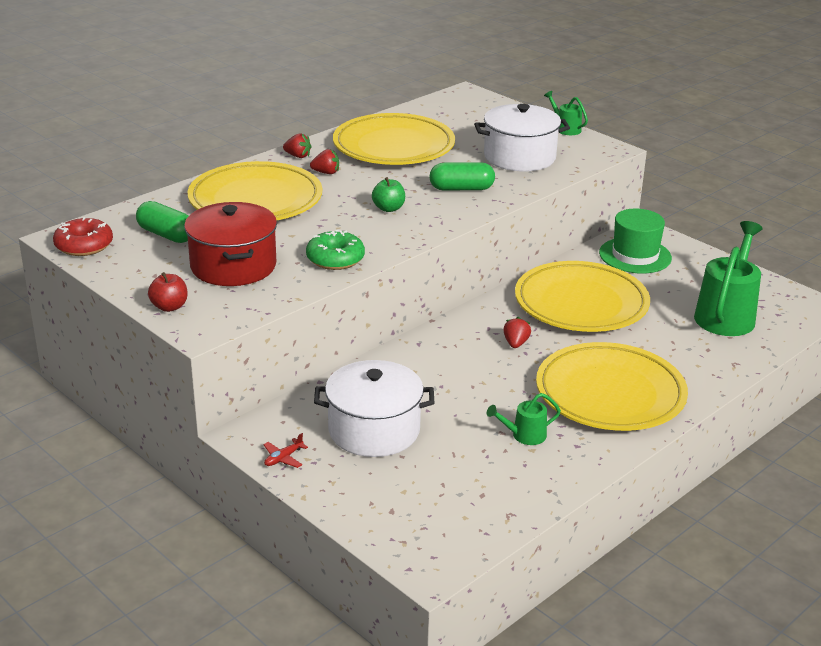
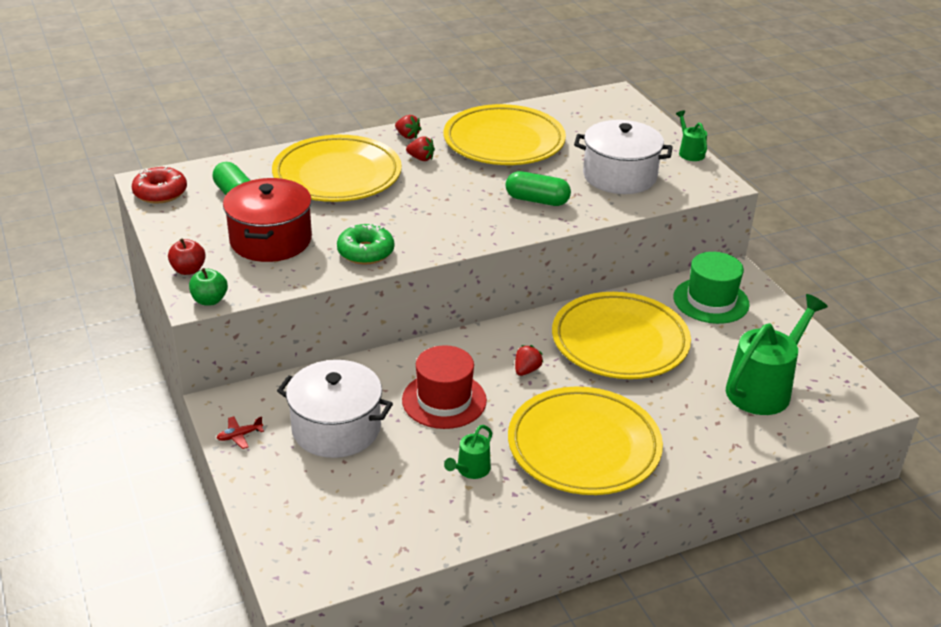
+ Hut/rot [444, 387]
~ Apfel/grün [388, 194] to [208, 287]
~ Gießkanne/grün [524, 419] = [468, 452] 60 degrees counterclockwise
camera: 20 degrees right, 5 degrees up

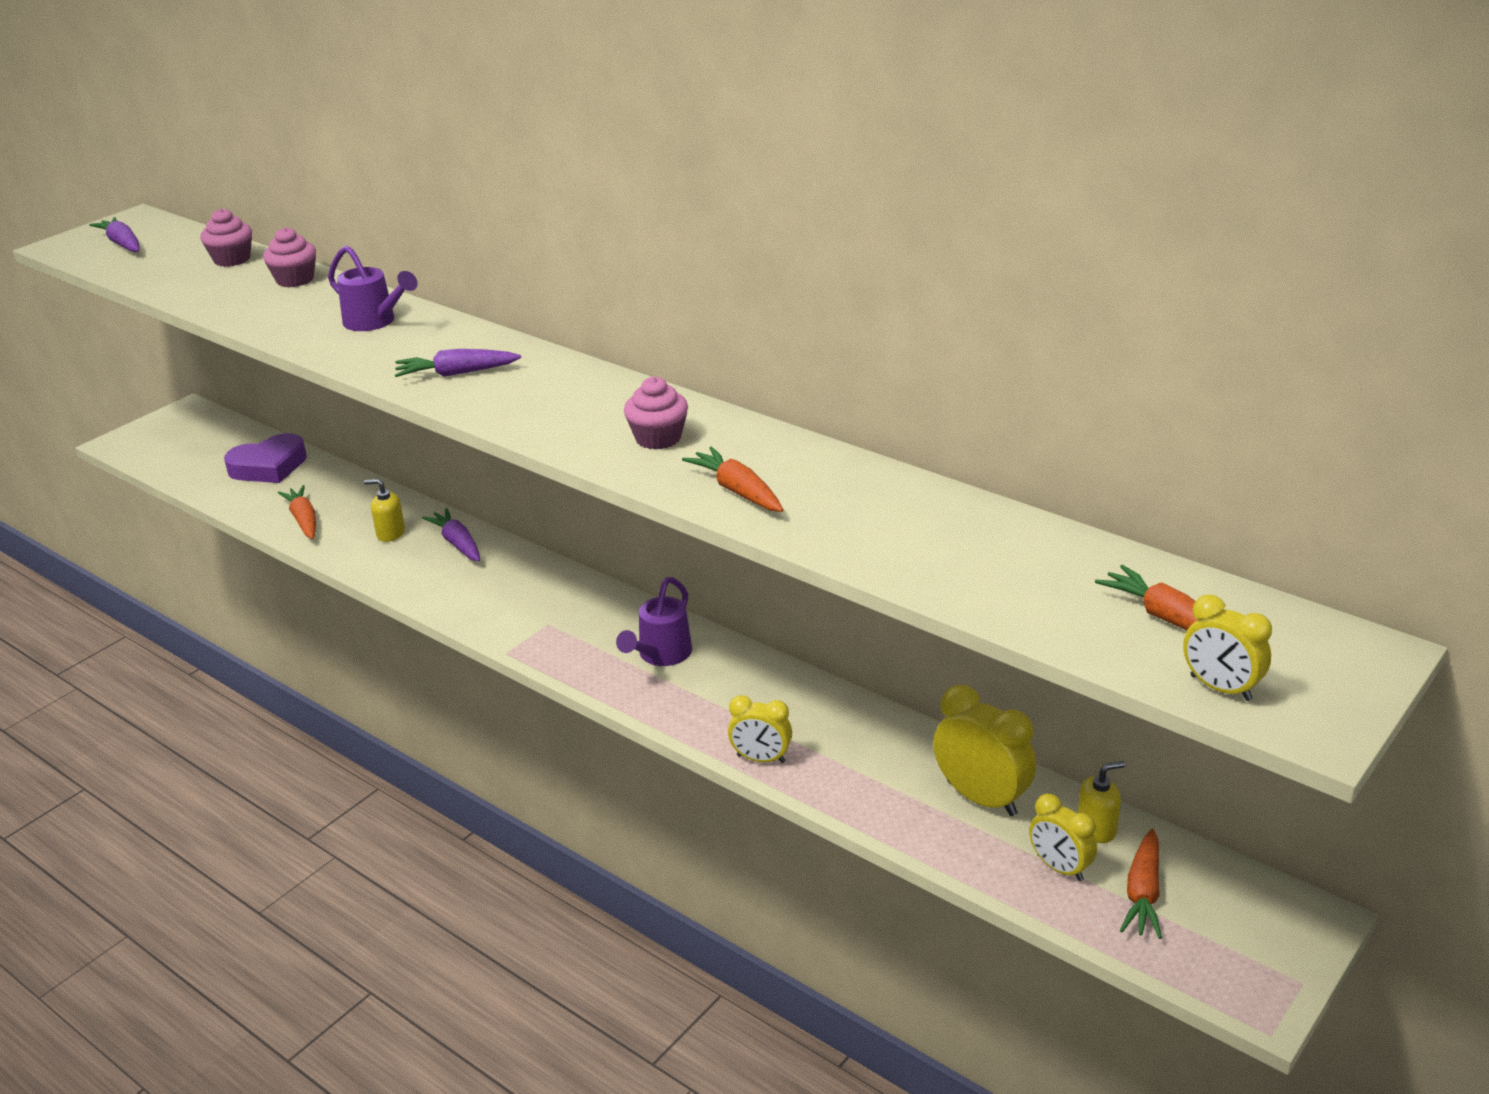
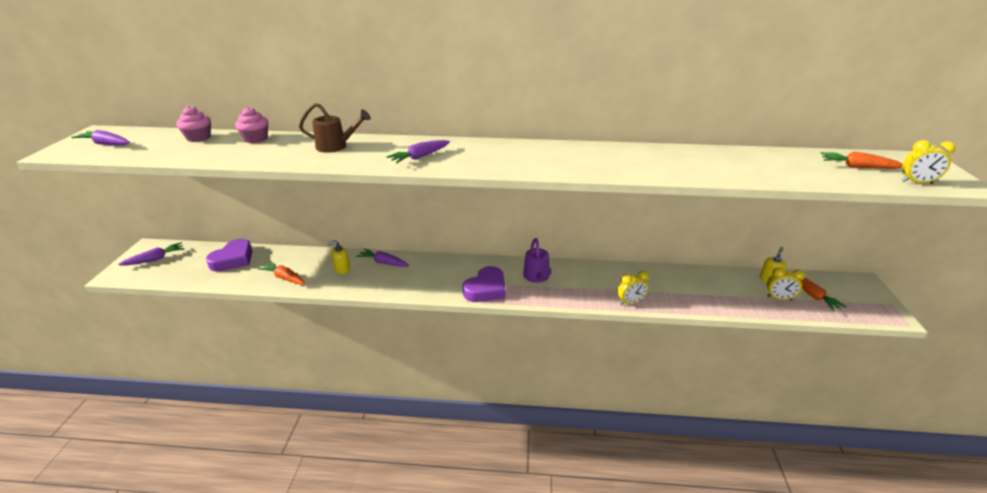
- Muffin/rosa [656, 413]
- Karotte/orange [732, 479]
- Wecker/gelb [984, 750]
+ Karotte/lila [151, 253]
+ Herz/lila [484, 284]
~ Gießkanne/lila [373, 288] to Gießkanne/braun [335, 128]
camera: 35 degrees left, 0 degrees up

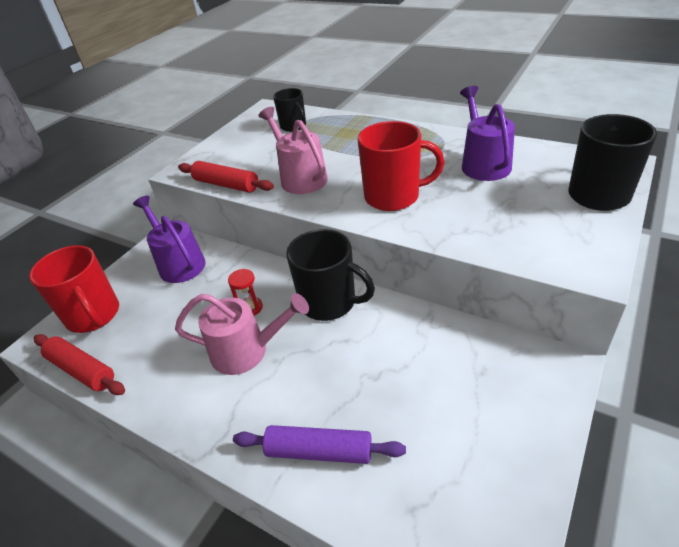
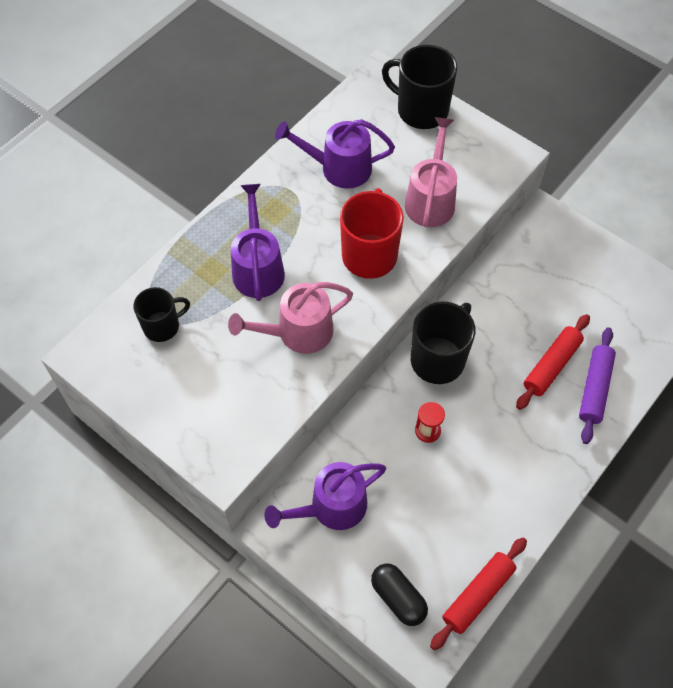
+ Gießkanne/lila [258, 242]
~ Gießkanne/rosa [242, 334] to [431, 172]
~ Nudelholz/rot [226, 177] to [553, 362]
~ Tasse/rot [74, 289] to Kapsel/schwarz [399, 595]
camera: 85 degrees left, 20 degrees up

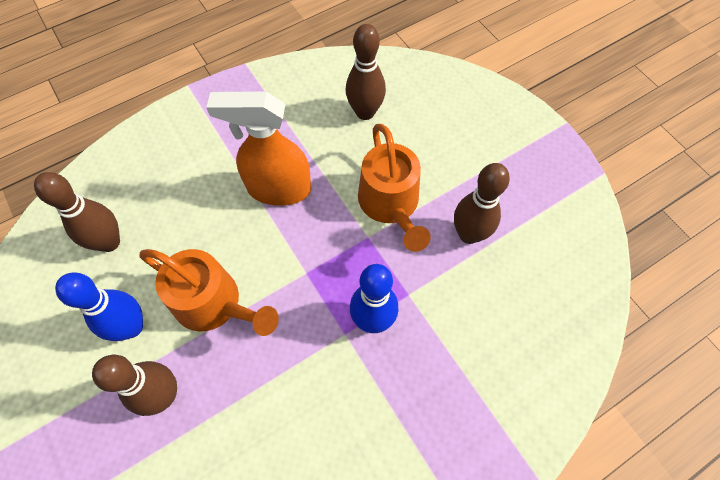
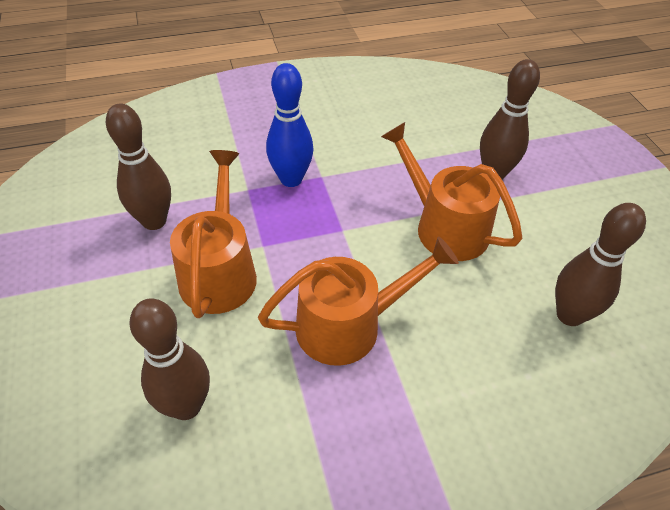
- Bowlingkegel/blau [99, 307]
~ Sprühflasche/orange [258, 148] to Gießkanne/orange [358, 301]
camera: 165 degrees left, 15 degrees down

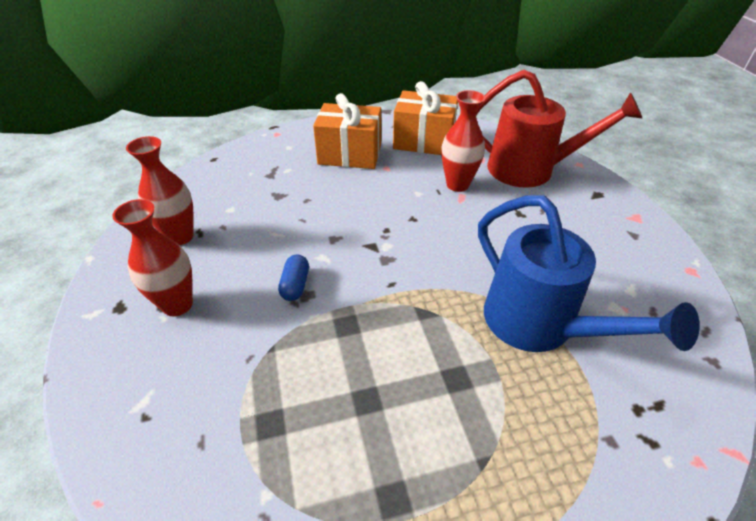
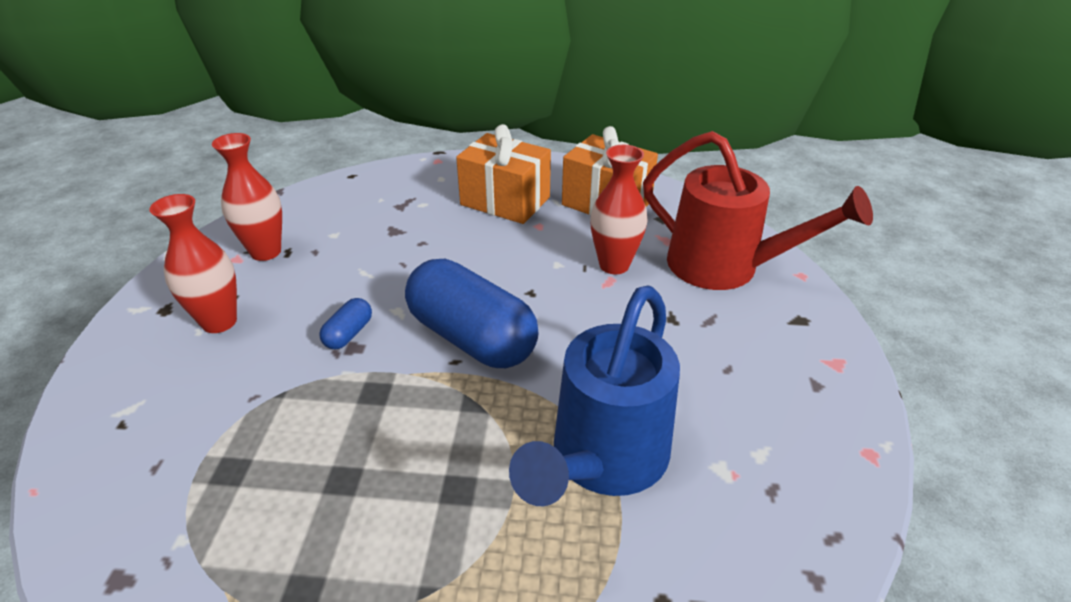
+ Kapsel/blau [472, 313]
~ Gießkanne/blau [589, 273] = [594, 395] 45 degrees clockwise
camera: 20 degrees right, 5 degrees down

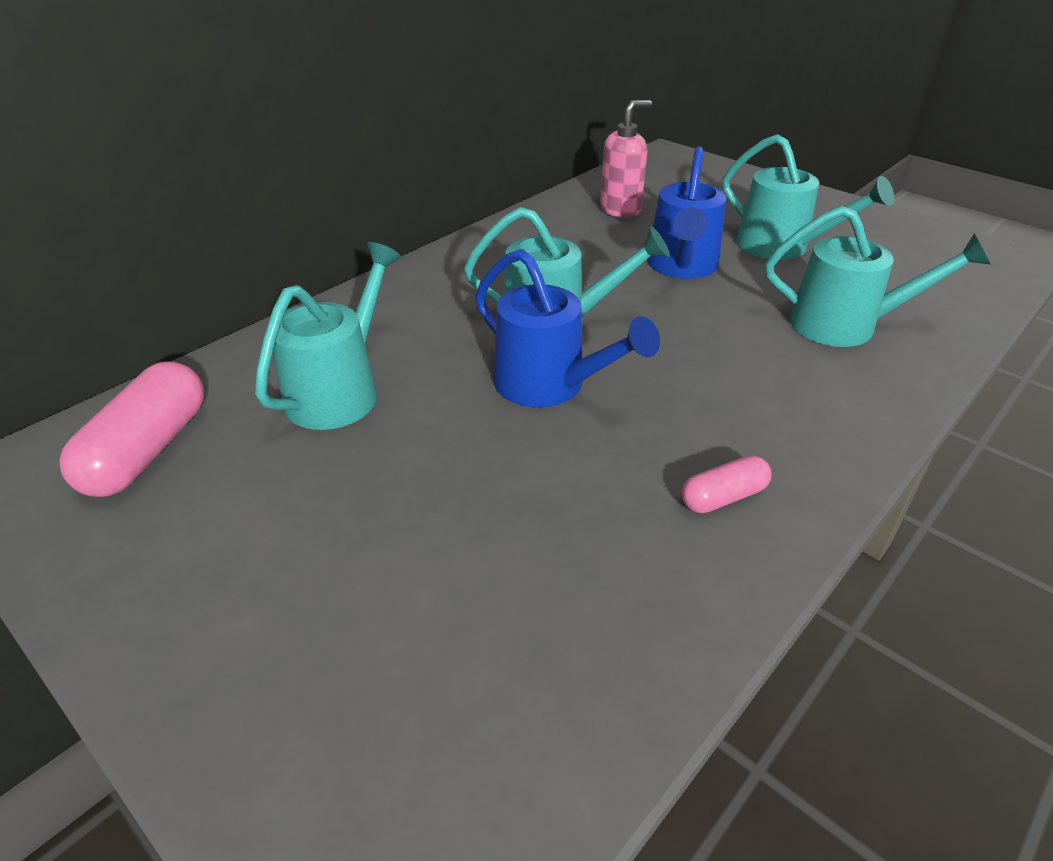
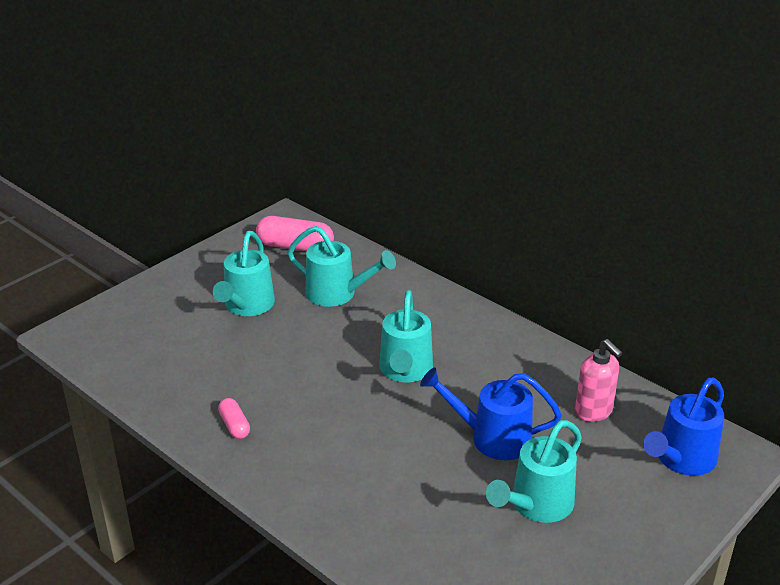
~ Gießkanne/blau [567, 328] to [683, 427]
~ Gießkanne/türkis [878, 276] to [244, 273]
camera: 90 degrees right, 5 degrees down

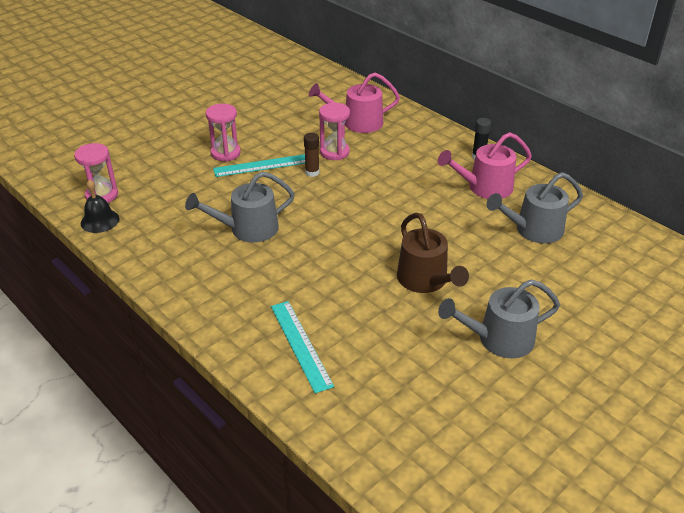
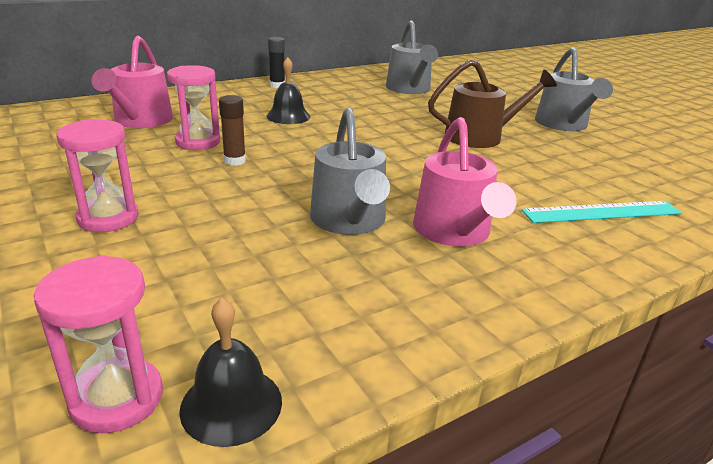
- Lineal/türkis [259, 165]
+ Glocke/schwarz [288, 90]
~ Gießkanne/rosa [485, 165] to [465, 182]
camera: 80 degrees left, 10 degrees down

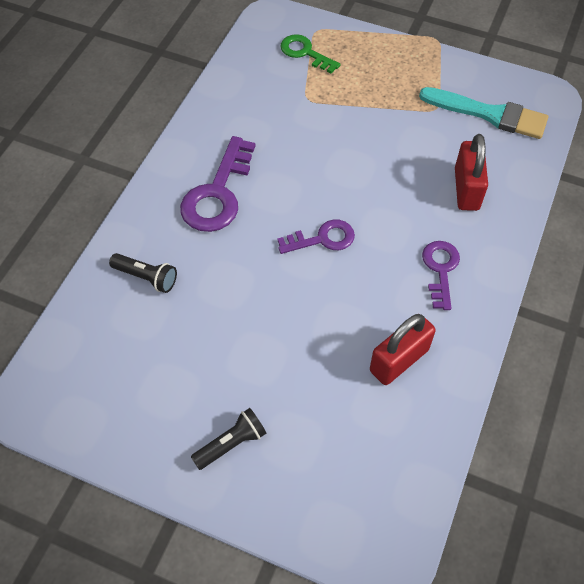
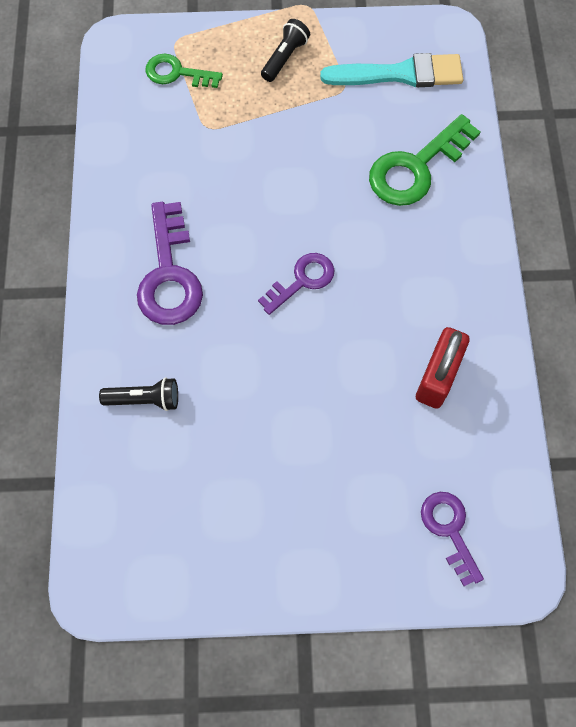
~ Taschenlampe/schwarz [228, 439] to [285, 50]
~ Schlüssel/lila [441, 275] to [452, 539]
~ Vorhängeschloss/rot [471, 172] to Schlüssel/grün [424, 160]
camera: 25 degrees left, 10 degrees up

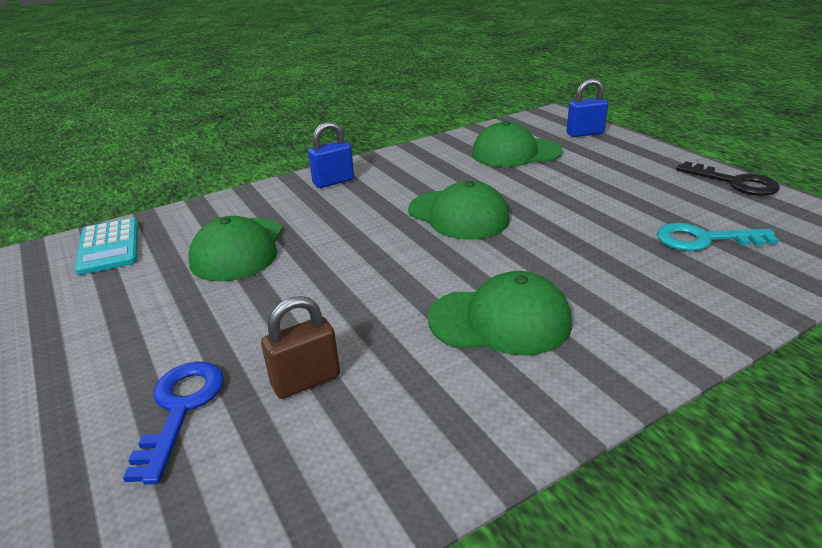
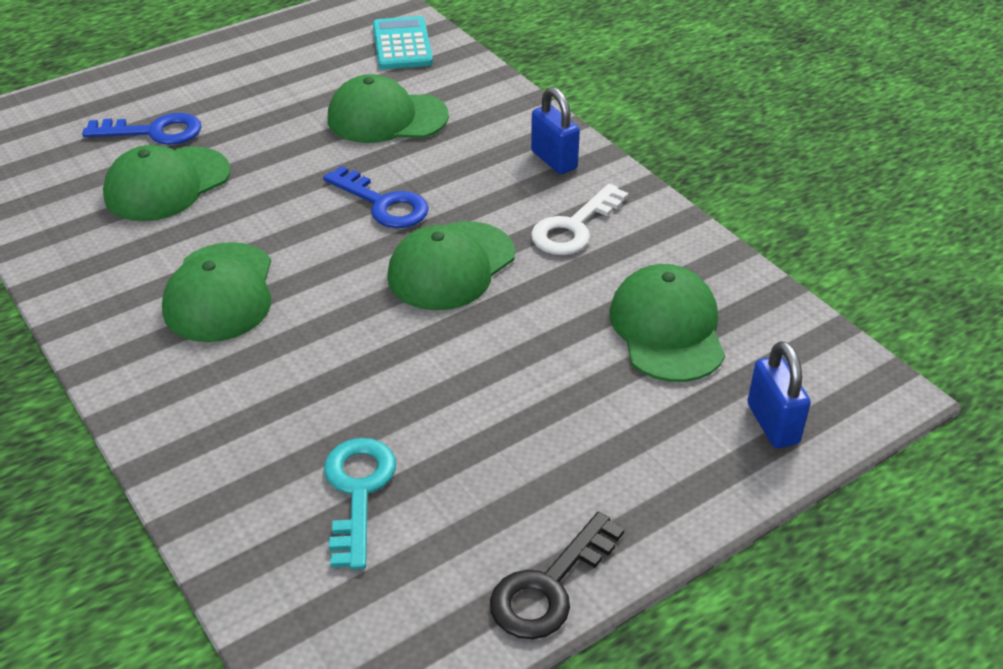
+ Schlüssel/blau [376, 197]
+ Schlüssel/weiß [579, 219]
~ Vorhängeschloss/braun [300, 347] to Kappe/grün [167, 183]
~ Taschenrechner/türkis [106, 246] = [403, 42] 105 degrees clockwise
camera: 85 degrees right, 10 degrees up

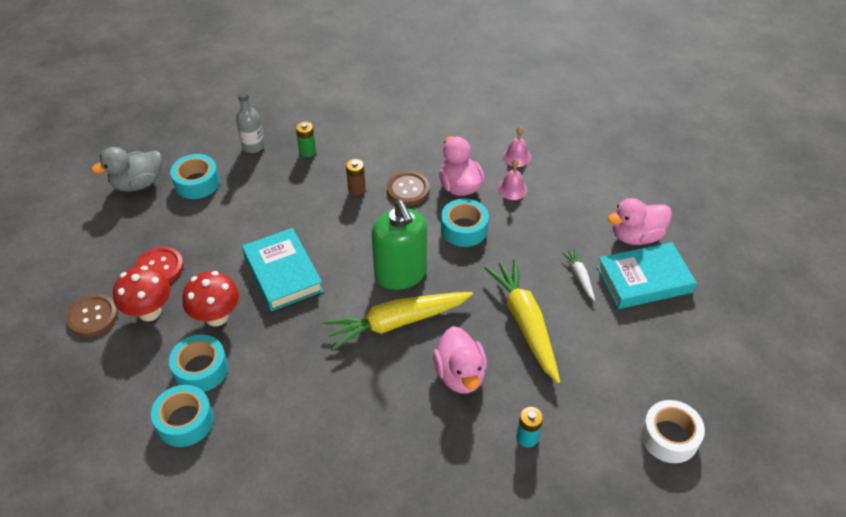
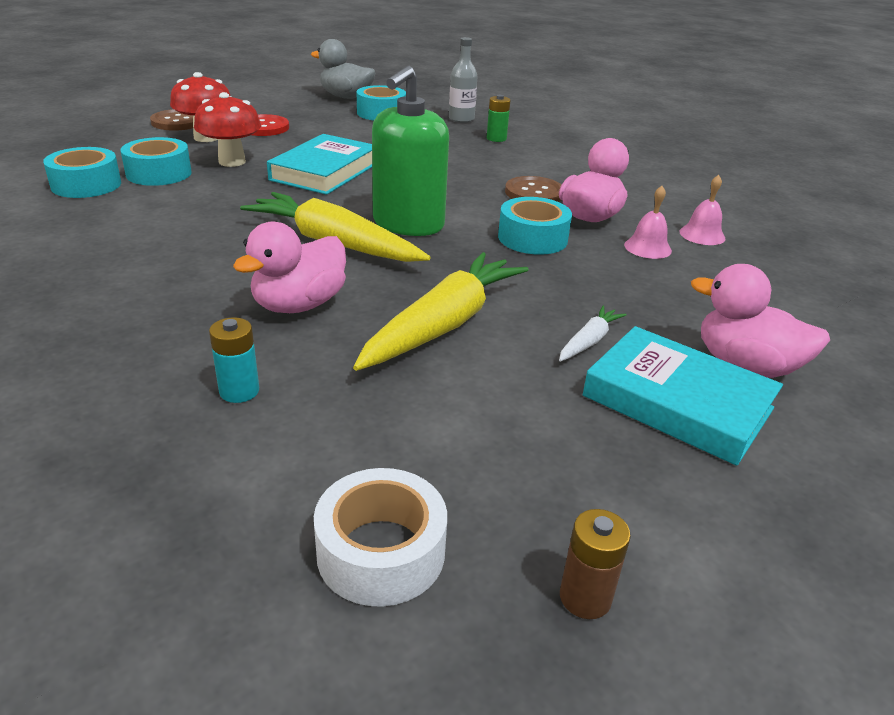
~ Batterie/braun [356, 177] to [595, 564]
camera: 50 degrees right, 15 degrees down

